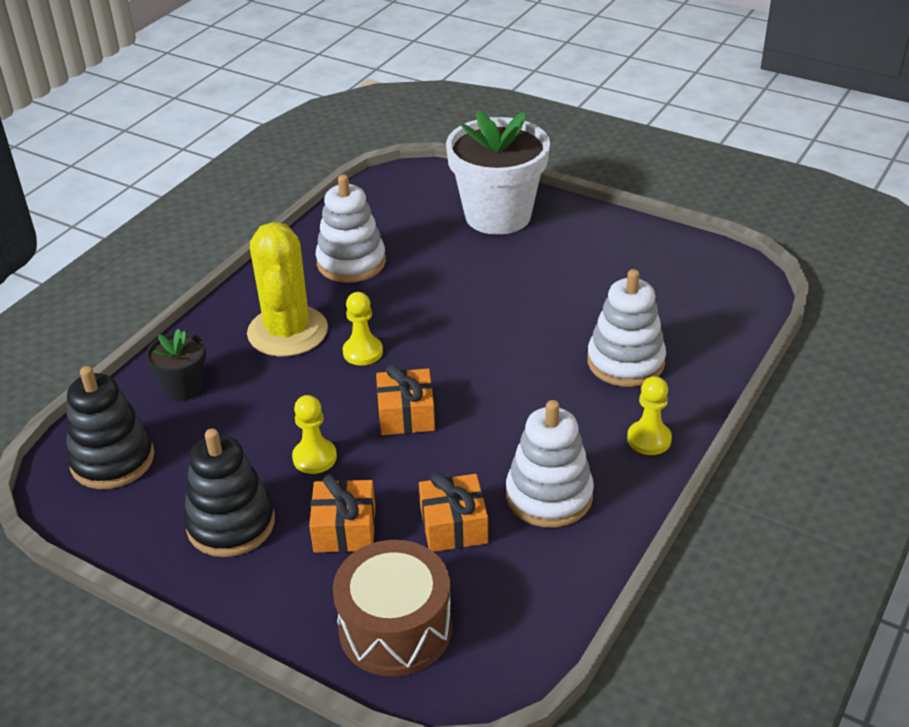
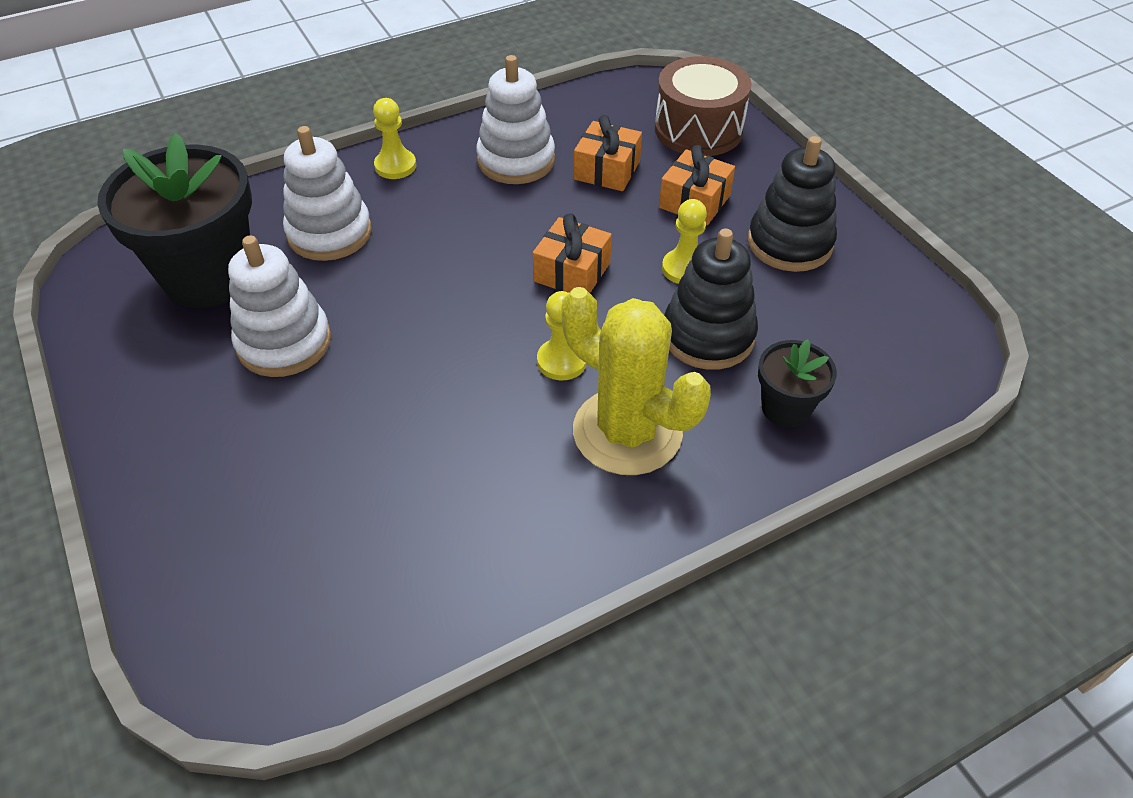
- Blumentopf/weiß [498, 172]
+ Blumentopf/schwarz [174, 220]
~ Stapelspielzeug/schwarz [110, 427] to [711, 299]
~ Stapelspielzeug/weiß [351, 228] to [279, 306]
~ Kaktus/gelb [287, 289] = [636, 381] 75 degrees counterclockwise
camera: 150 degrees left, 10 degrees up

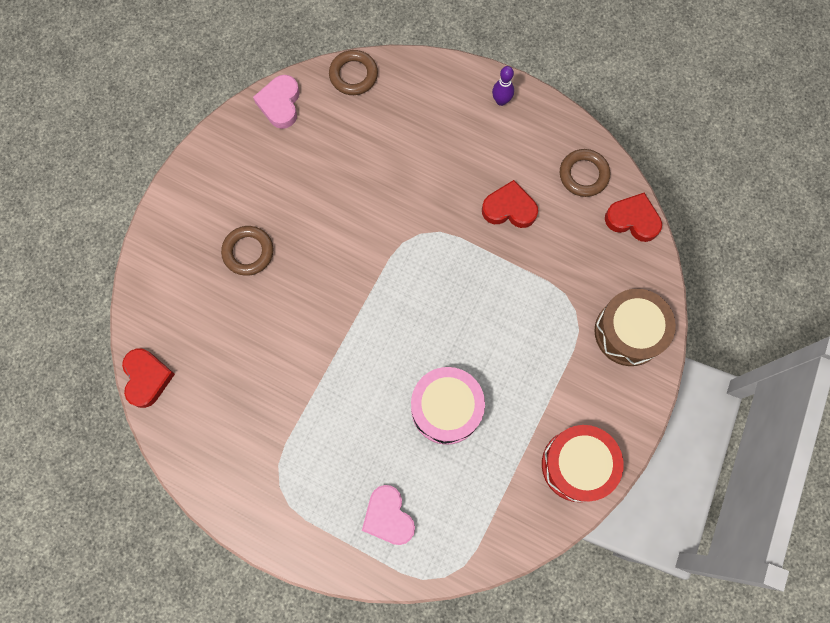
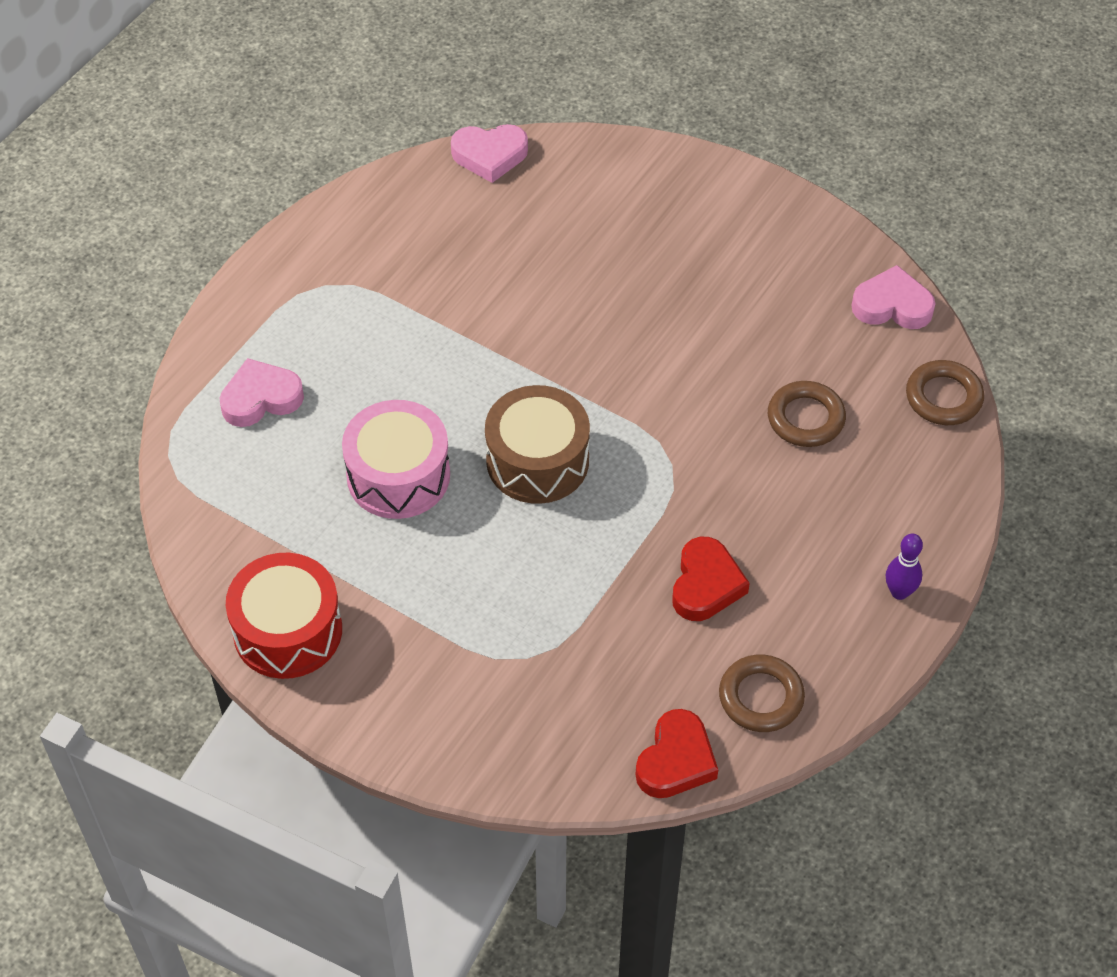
~ Ring/braun [247, 251] to [807, 414]
~ Trommel/braun [635, 327] to [537, 444]
~ Herz/rot [148, 378] to Herz/rosa [489, 153]
camera: 95 degrees right, 20 degrees down

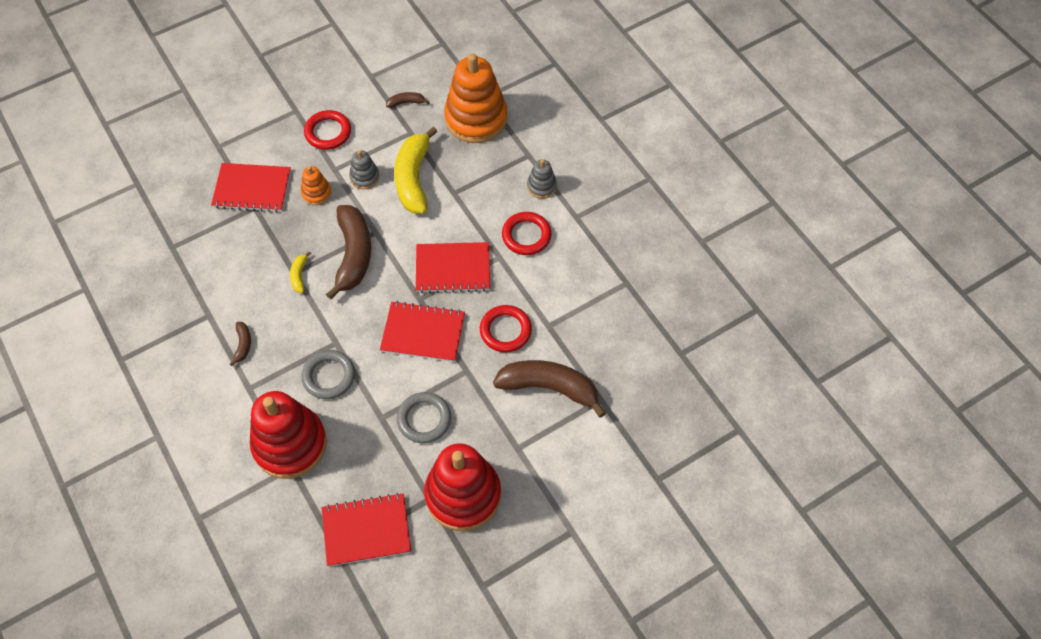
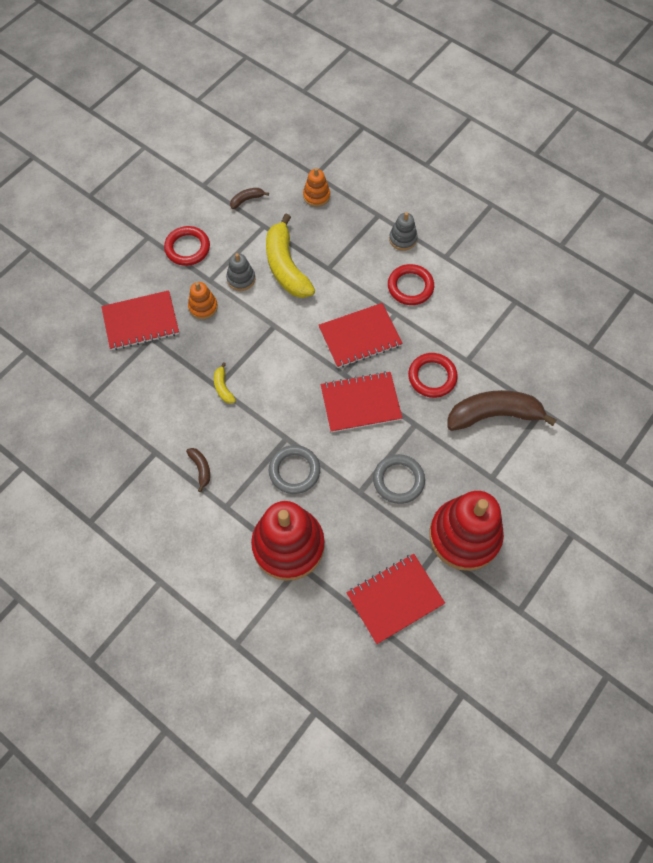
- Banane/braun [348, 252]
~ Stapelspielzeug/orange [475, 98] = [316, 187] x0.46
camera: 20 degrees left, 5 degrees up

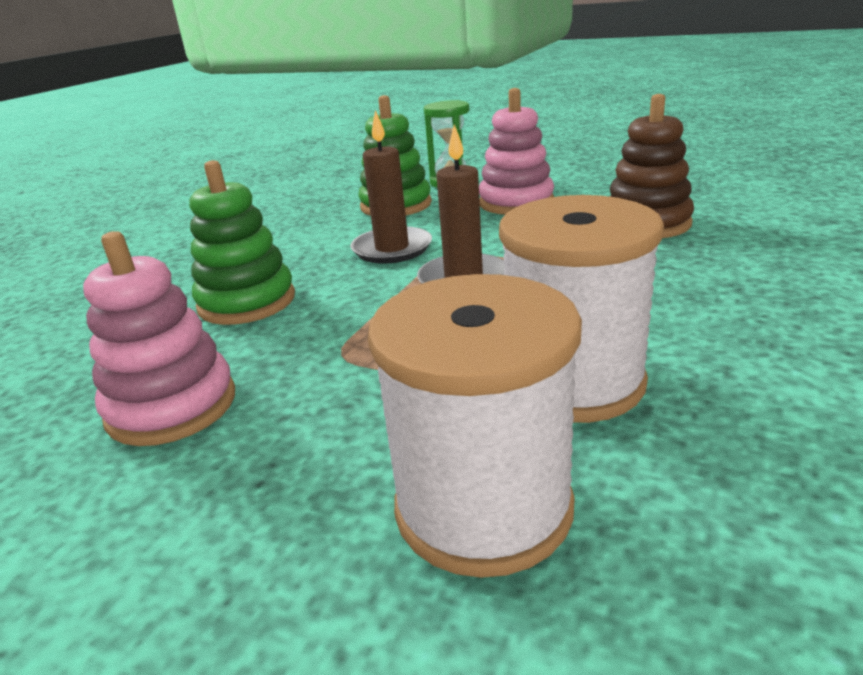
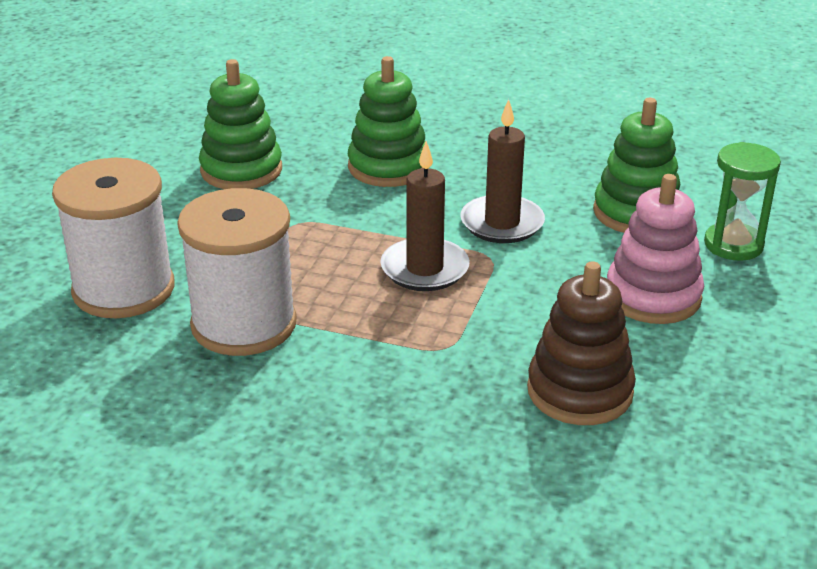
~ Stapelspielzeug/rosa [159, 338] to Stapelspielzeug/grün [240, 124]
camera: 80 degrees right, 5 degrees up

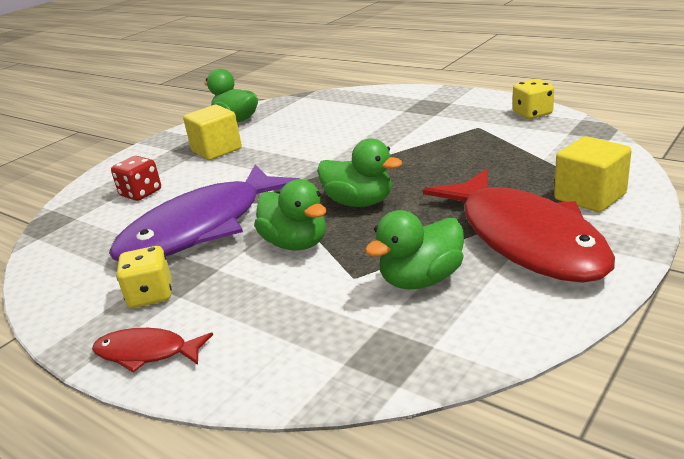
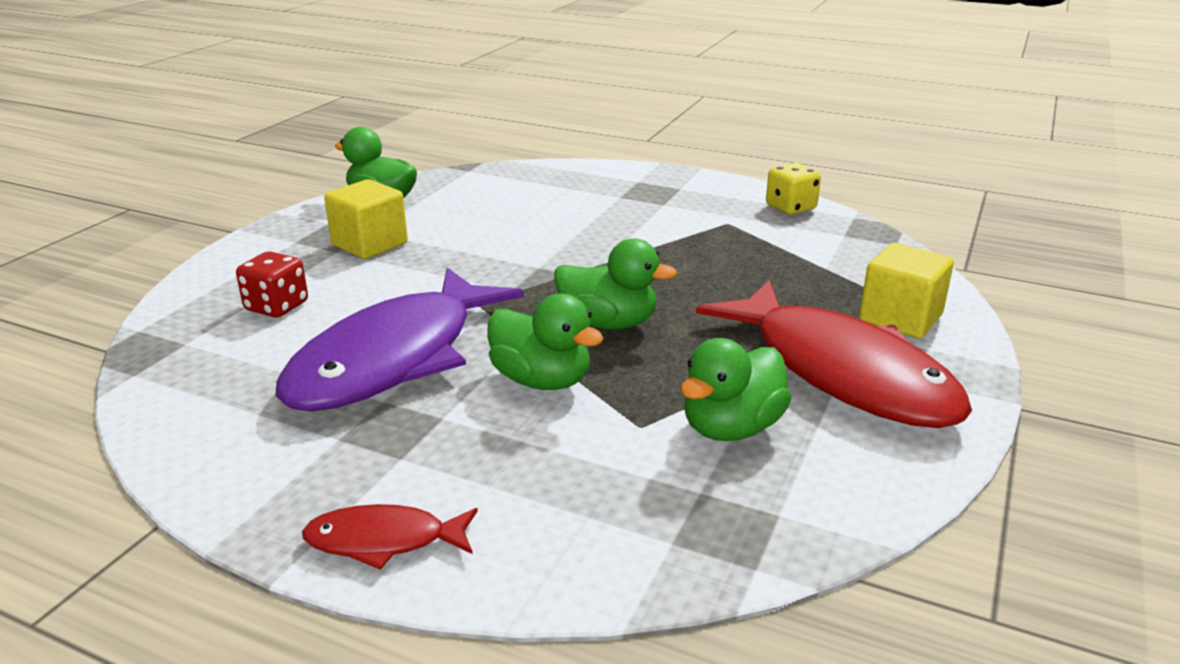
- Spielwürfel/gelb [144, 277]
camera: 15 degrees left, 0 degrees up

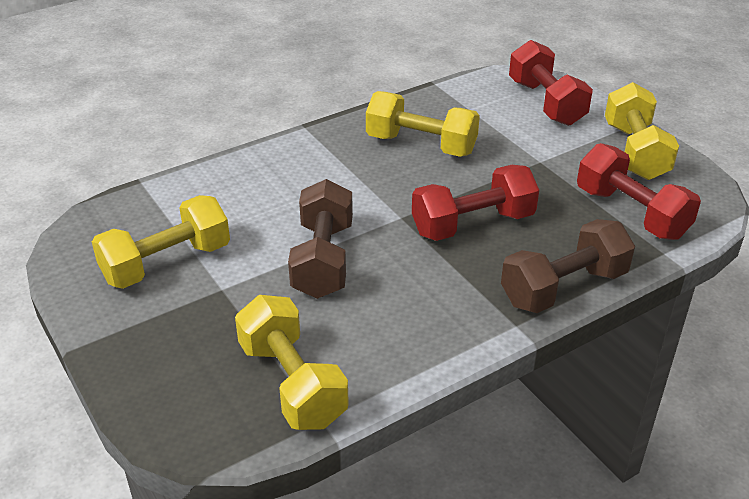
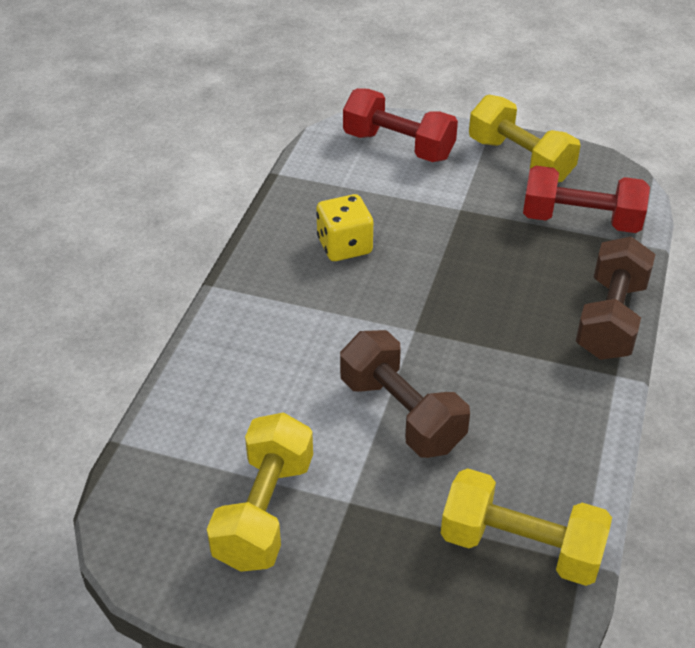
- Hantel/rot [475, 203]
~ Hantel/gelb [423, 124] to Spielwürfel/gelb [344, 227]
camera: 40 degrees left, 5 degrees up

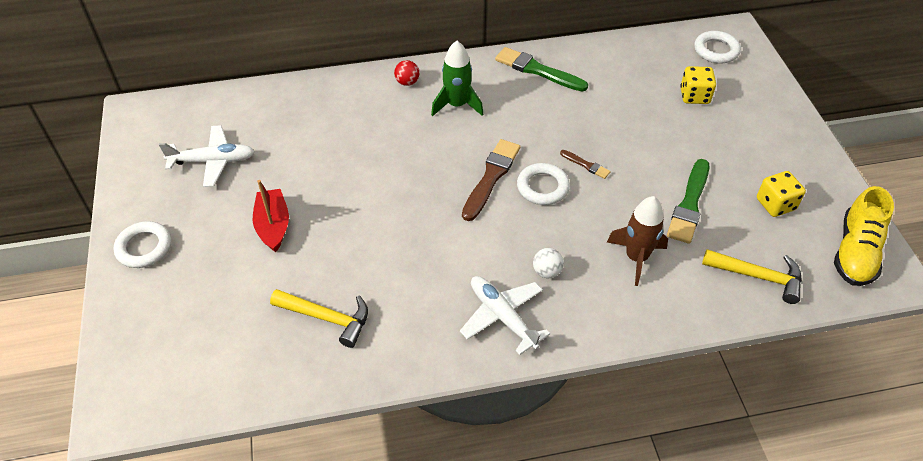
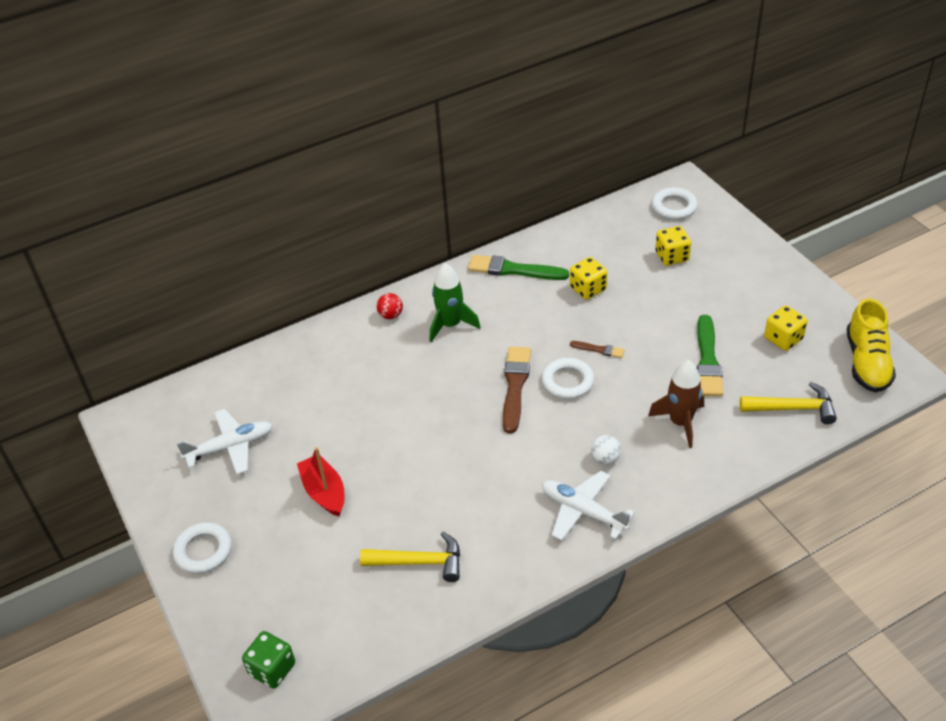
+ Spielwürfel/grün [268, 660]
+ Spielwürfel/gelb [588, 278]
camera: 15 degrees left, 5 degrees down

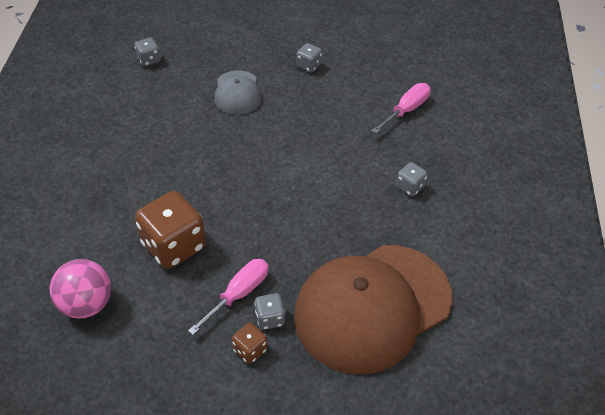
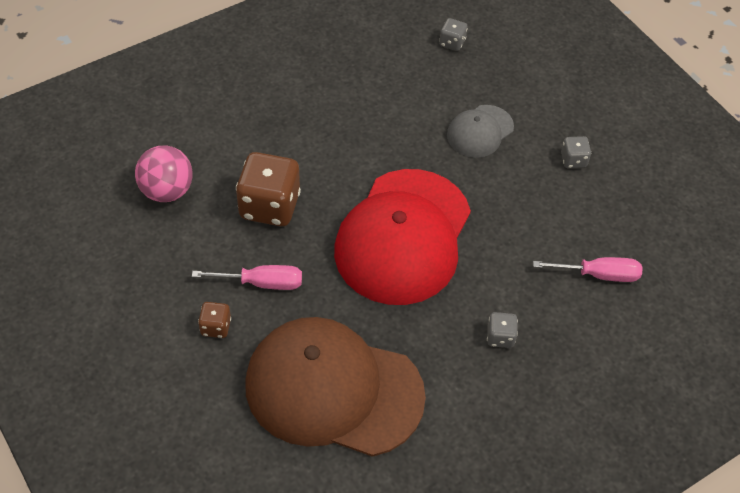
- Spielwürfel/grau [270, 311]
+ Kappe/rot [402, 237]
camera: 50 degrees right, 5 degrees up

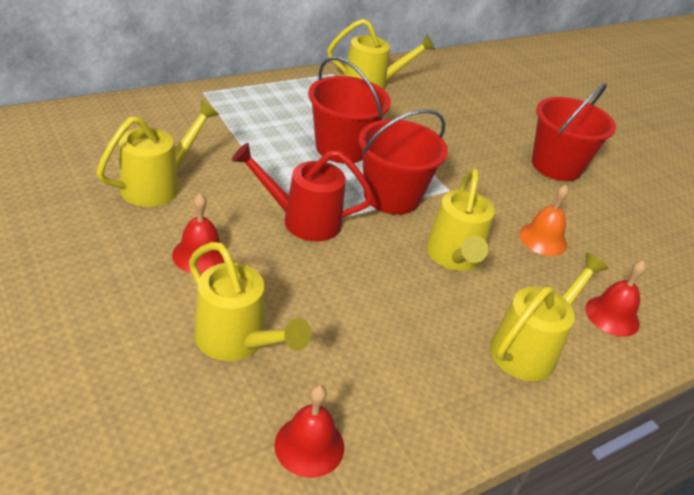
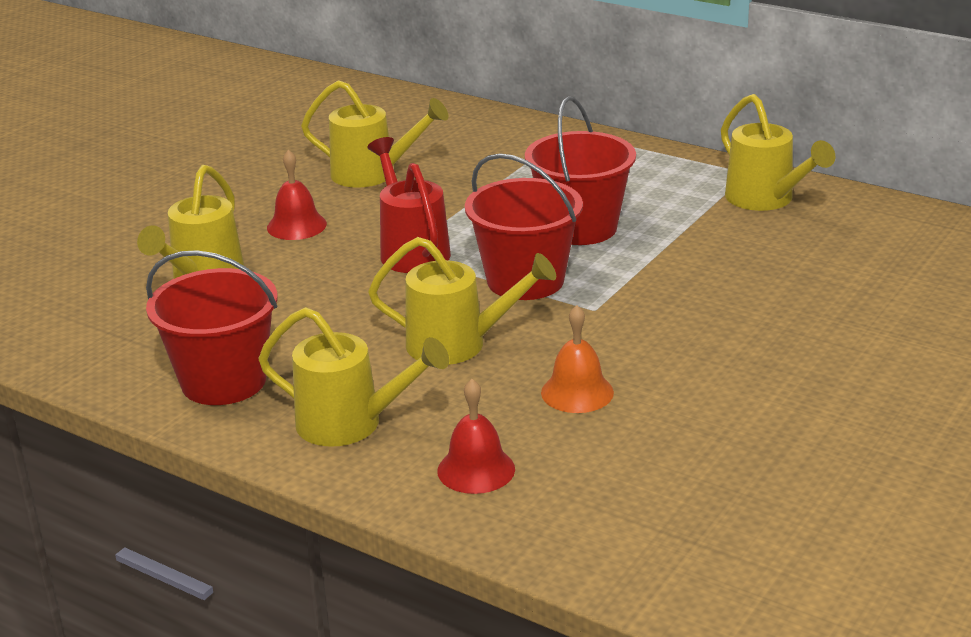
- Glocke/rot [309, 431]
~ Eimer/rot [574, 132] to [212, 327]
~ Gießkanne/gelb [460, 219] = [462, 301] 150 degrees counterclockwise
camera: 70 degrees right, 10 degrees down

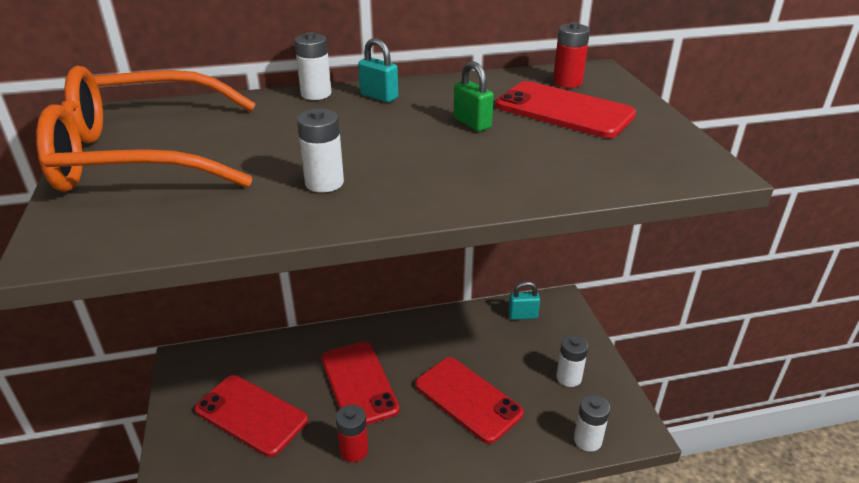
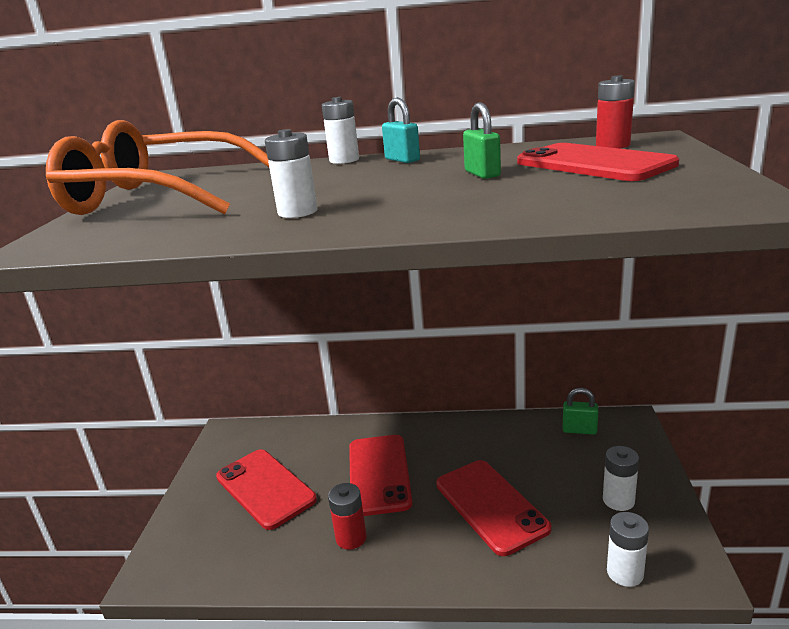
~ Vorhängeschloss/türkis [524, 300] to Vorhängeschloss/grün [580, 411]
camera: 20 degrees right, 10 degrees down

